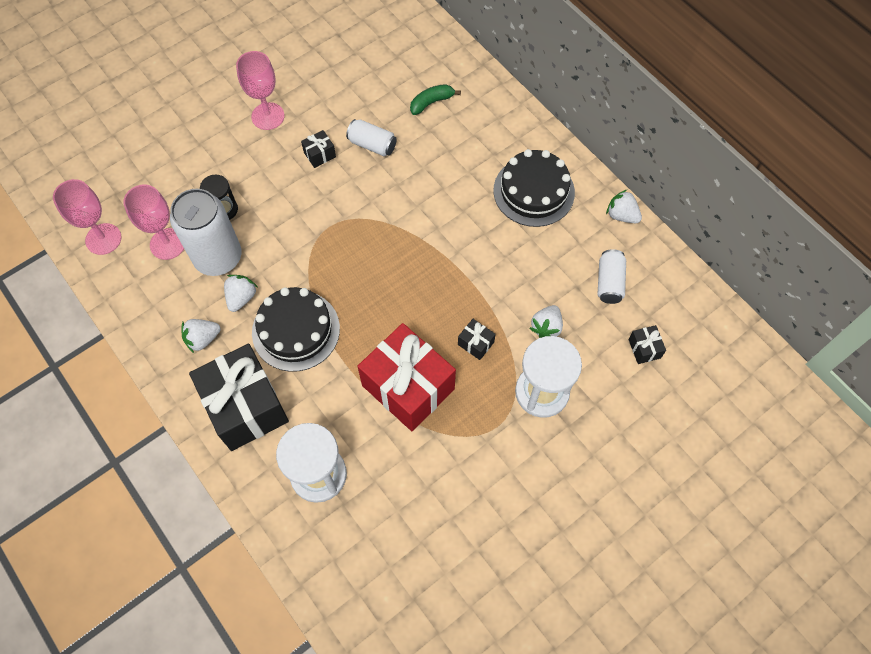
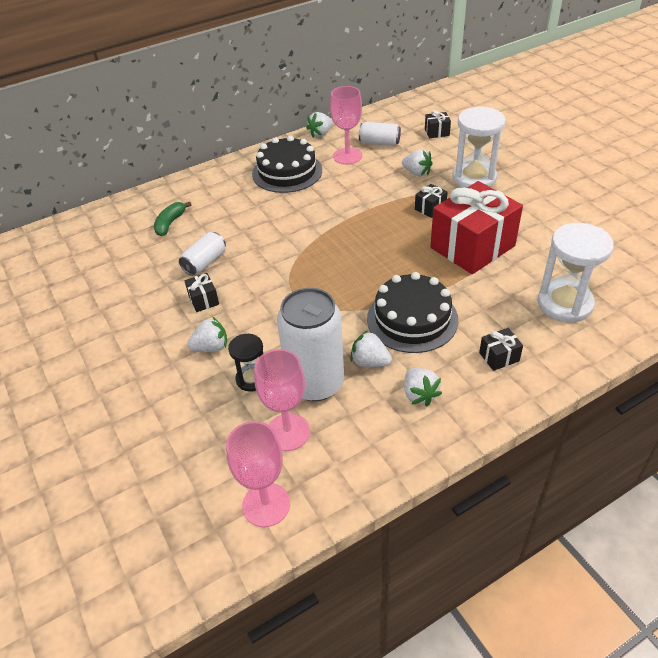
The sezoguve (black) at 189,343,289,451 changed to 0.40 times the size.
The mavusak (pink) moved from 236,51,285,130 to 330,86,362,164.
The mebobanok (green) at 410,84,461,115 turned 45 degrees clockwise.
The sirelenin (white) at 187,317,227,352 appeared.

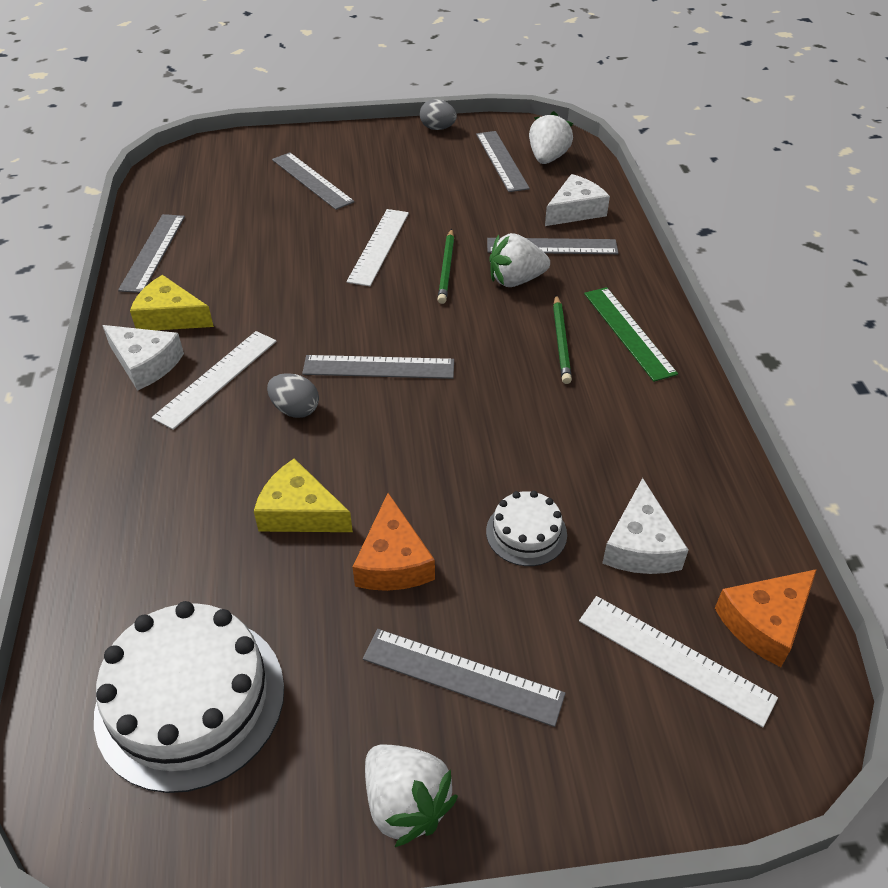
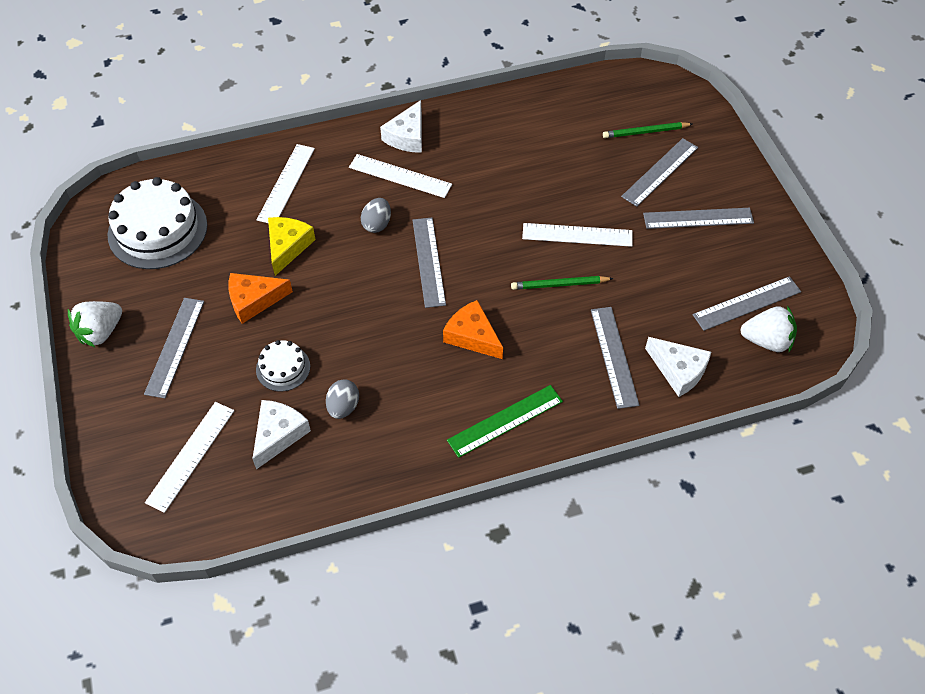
The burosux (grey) moved from 118,214,185,293 to 643,208,754,229.
The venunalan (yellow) at 130,275,214,330 disappeared.
The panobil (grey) moved from 420,99,457,130 to 326,379,359,419.
The sirelenin (white) at 489,233,550,287 disappeared.
The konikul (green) moved from 553,295,572,384 to 603,122,692,138.
The venunalan (white) at 602,478,688,574 turned 120 degrees clockwise.
The venunalan (orange) moved from 715,569,817,667 to 443,300,503,359.
The burosux (white) at 257,144,315,223 appeared.

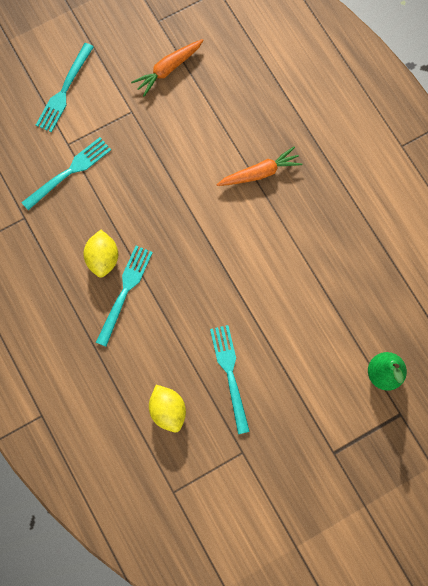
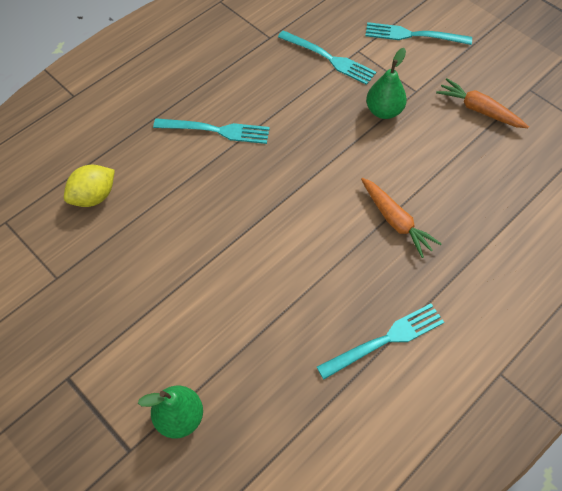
The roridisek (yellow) at 83,230,118,277 disappeared.
The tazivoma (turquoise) moved from 210,325,250,434 to 317,304,444,379.
The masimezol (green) at 366,48,407,119 appeared.

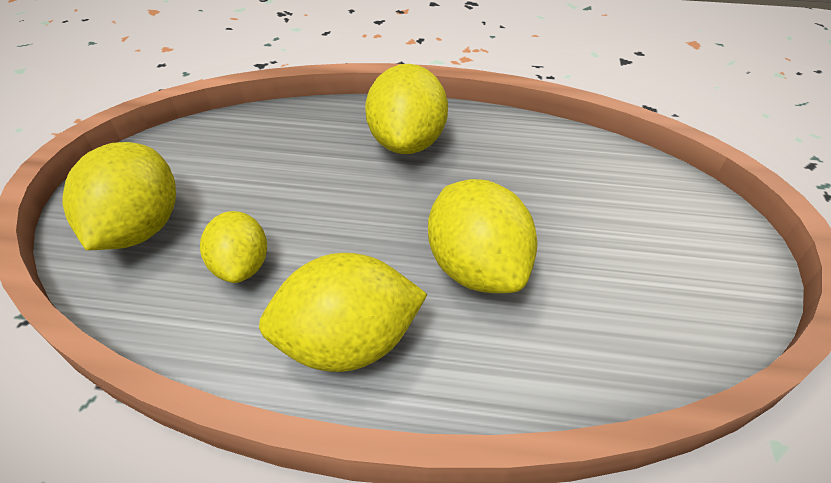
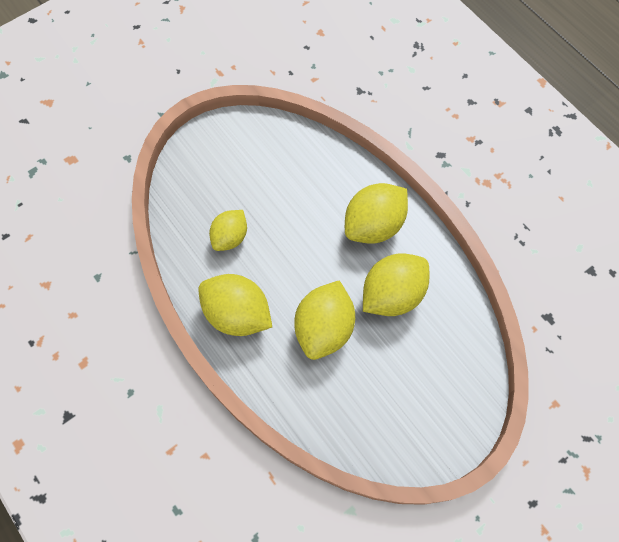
The roridisek (yellow) moved from 62,142,176,250 to 363,253,429,316.

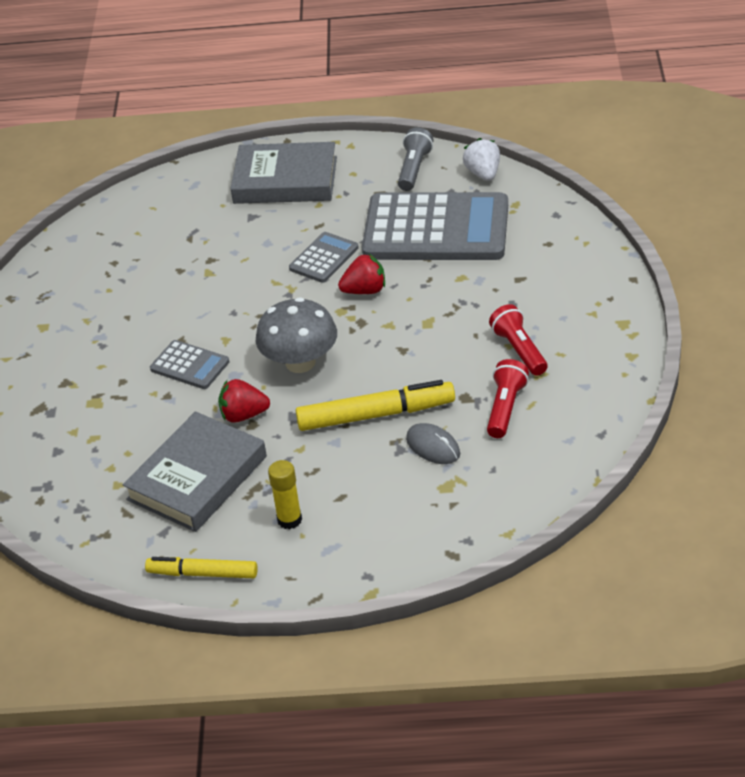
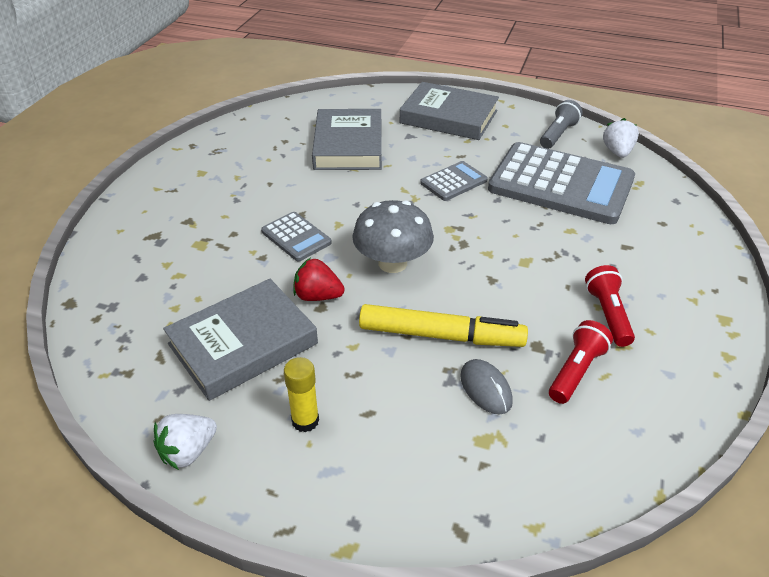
The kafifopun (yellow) at 145,557,258,578 was replaced by the sirelenin (white) at 154,414,217,470.
The sirelenin (red) at 338,253,385,294 disappeared.
The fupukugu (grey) at 312,109,382,170 appeared.

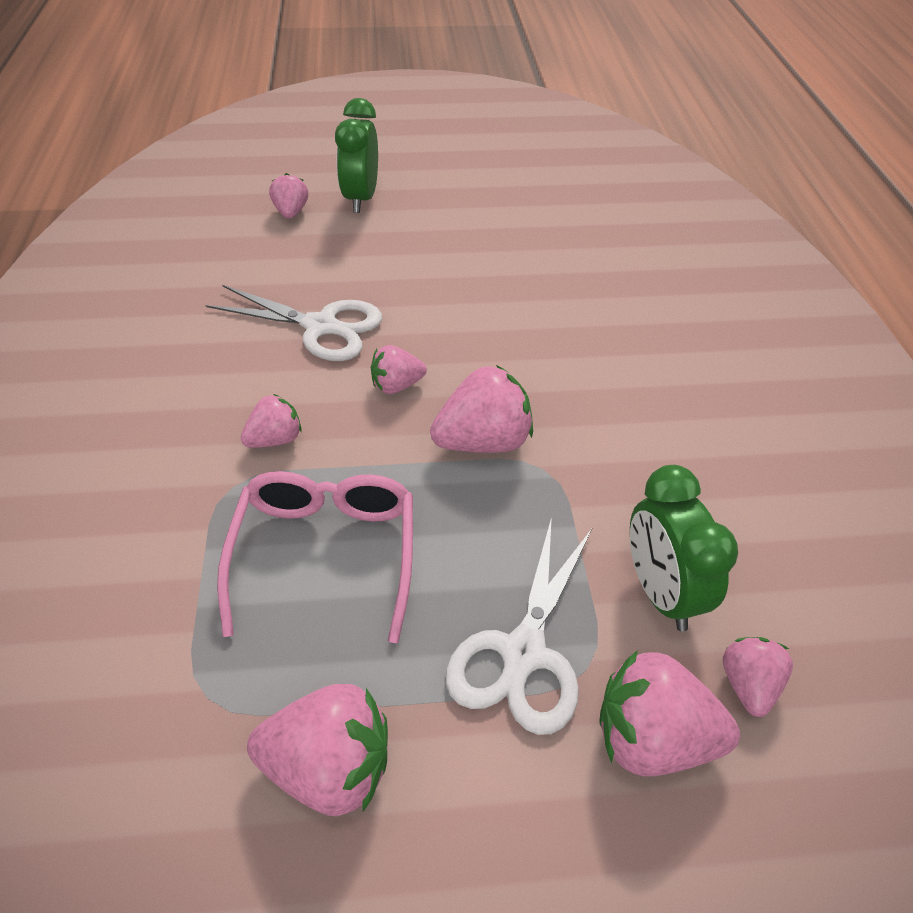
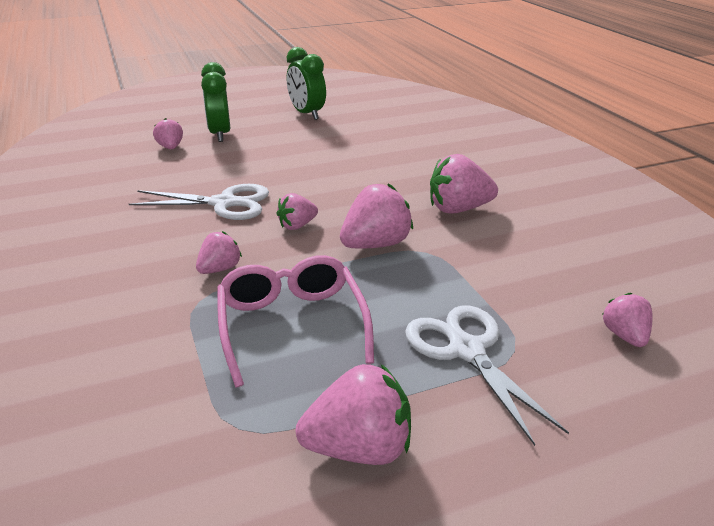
The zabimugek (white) at 446,517,592,735 turned 150 degrees clockwise.
The sirelenin (pink) moved from 599,650,740,776 to 430,154,498,214.
The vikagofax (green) moved from 630,465,738,632 to 286,47,326,120.

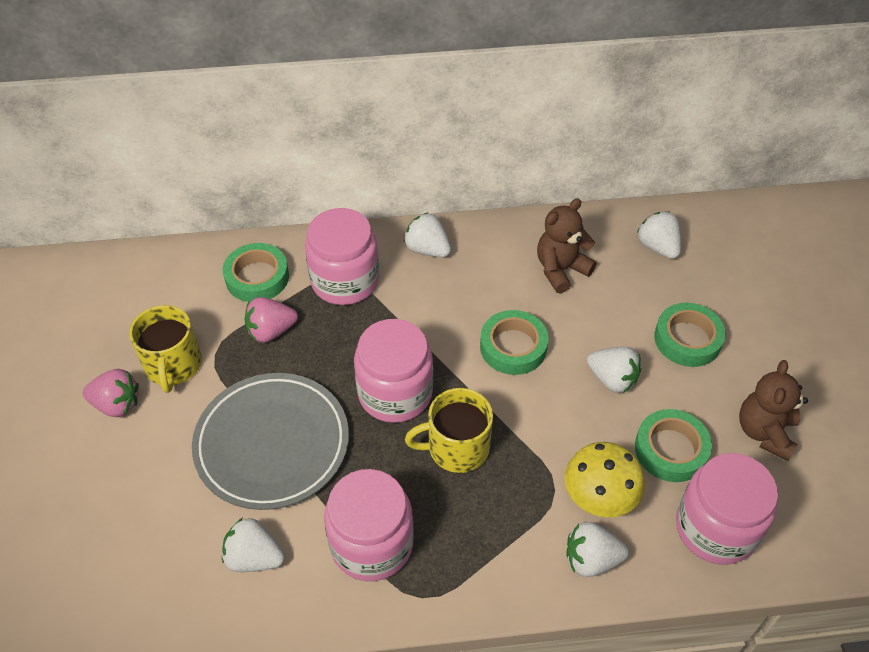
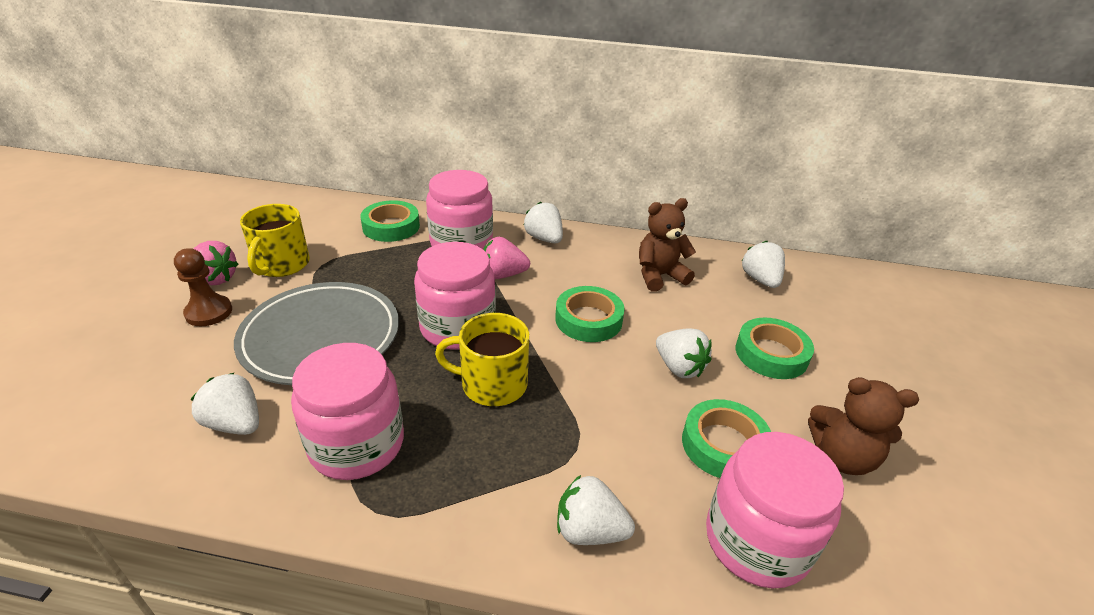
The sirelenin (pink) moved from 245,297,298,343 to 483,237,530,279.
The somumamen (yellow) at 564,442,645,517 disappeared.
The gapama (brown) at 739,360,808,461 turned 105 degrees counterclockwise.
The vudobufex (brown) at 174,248,232,326 appeared.

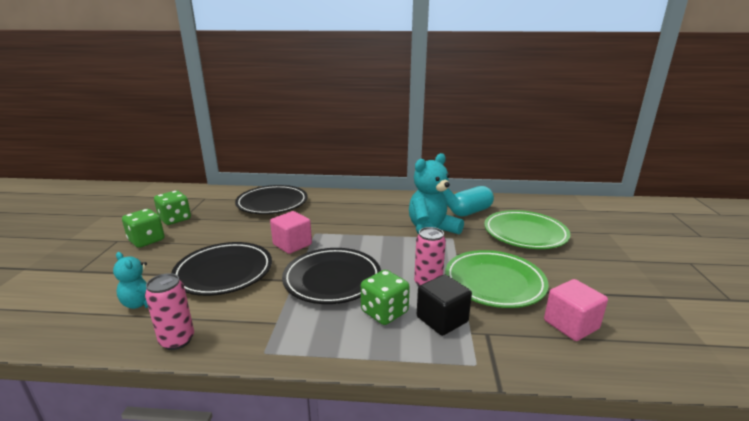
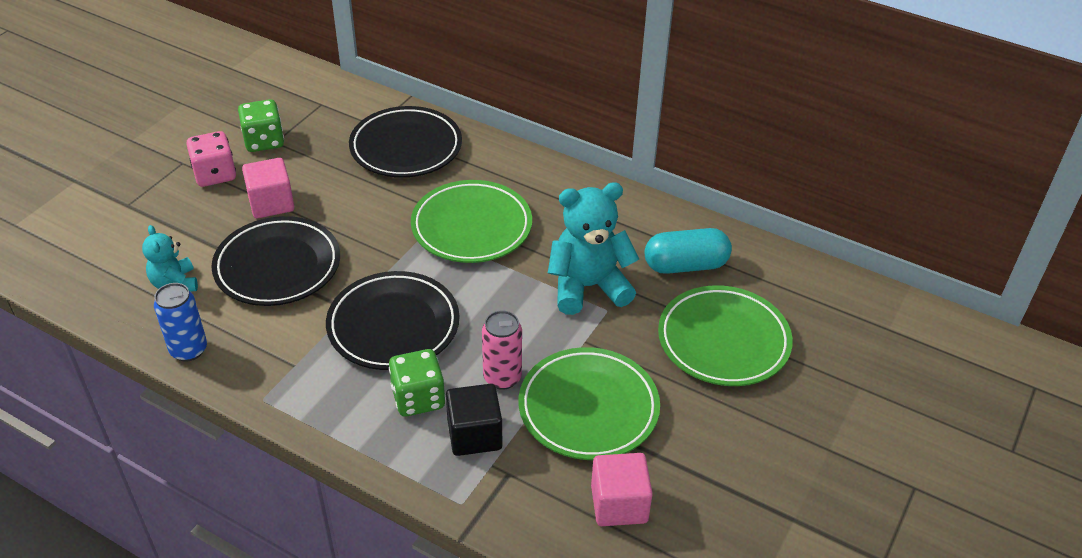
The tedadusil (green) at 122,209,165,248 became the tedadusil (pink) at 186,131,236,187.
The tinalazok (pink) at 145,273,194,350 became the tinalazok (blue) at 154,283,207,361.
The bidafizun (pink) moved from 270,211,312,254 to 242,158,294,218.
The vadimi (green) at 411,180,532,263 appeared.

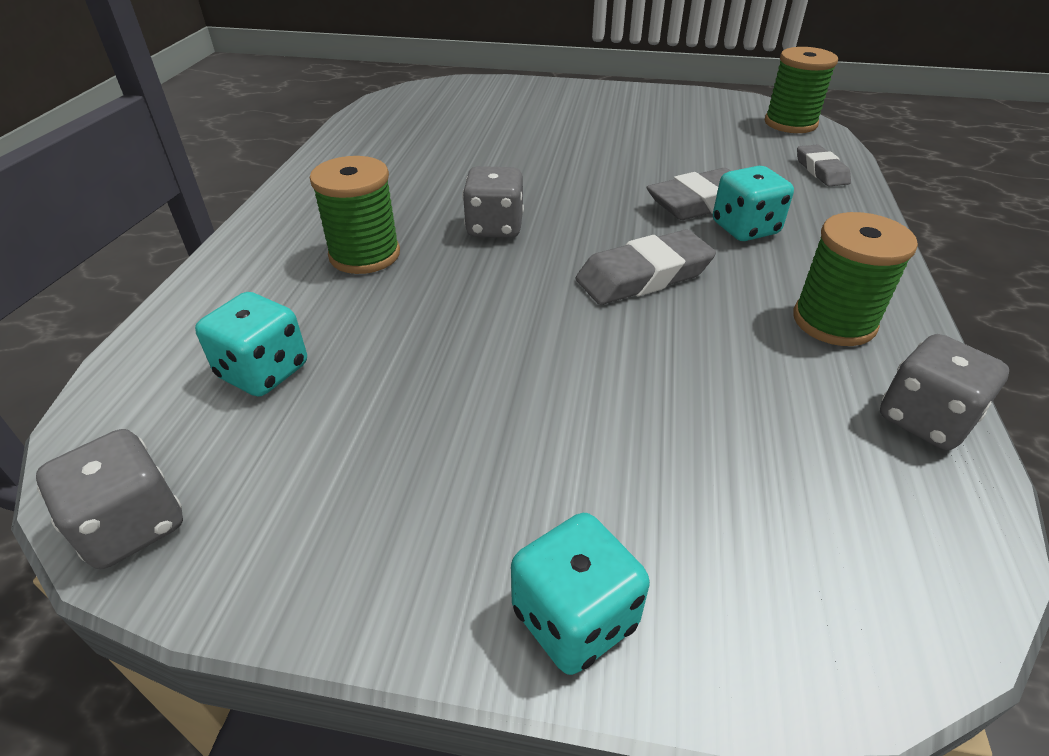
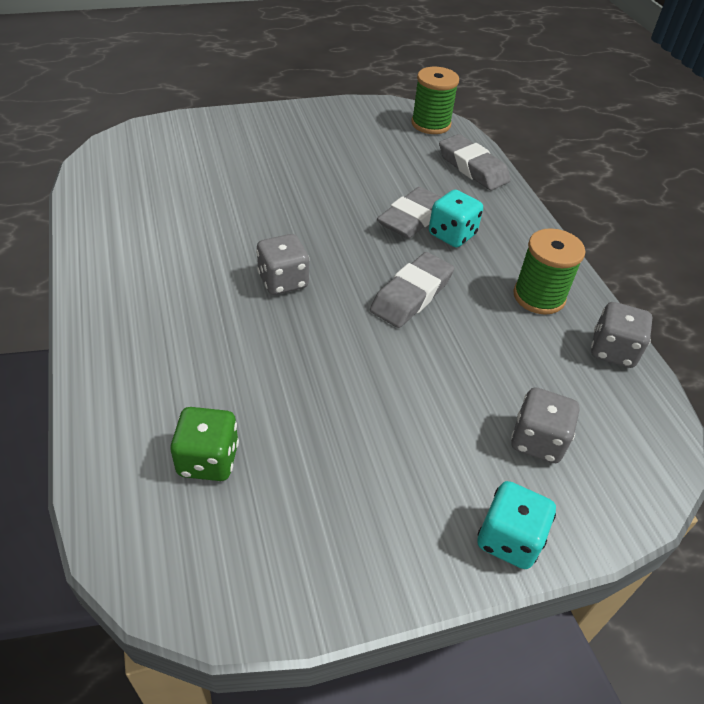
The tedadusil (grey) moved from 36,429,183,569 to 511,387,579,463.
The tedadusil (turquoise) at 195,292,307,397 became the tedadusil (green) at 170,407,239,481.
The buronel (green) at 310,156,400,274 disappeared.
The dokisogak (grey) at 797,144,851,186 changed to 1.59 times the size.

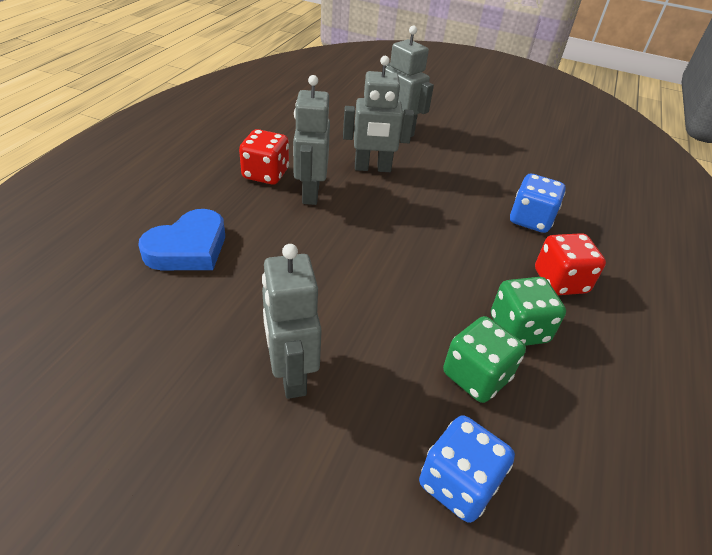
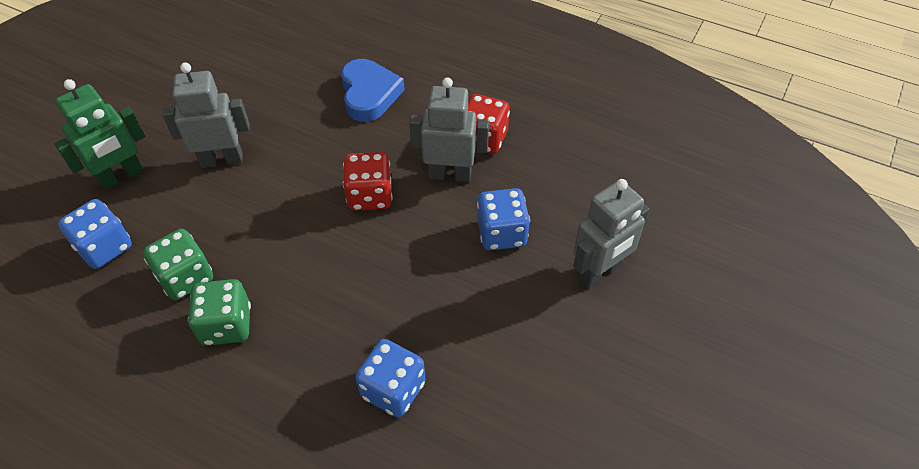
The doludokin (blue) at 138,209,225,270 turned 150 degrees counterclockwise.
The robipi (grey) at 343,56,414,172 was replaced by the tedadusil (blue) at 477,188,530,251.
The tedadusil (red) moved from 535,233,606,295 to 343,152,393,211.
The robipi (green) at 54,79,145,191 appeared.

